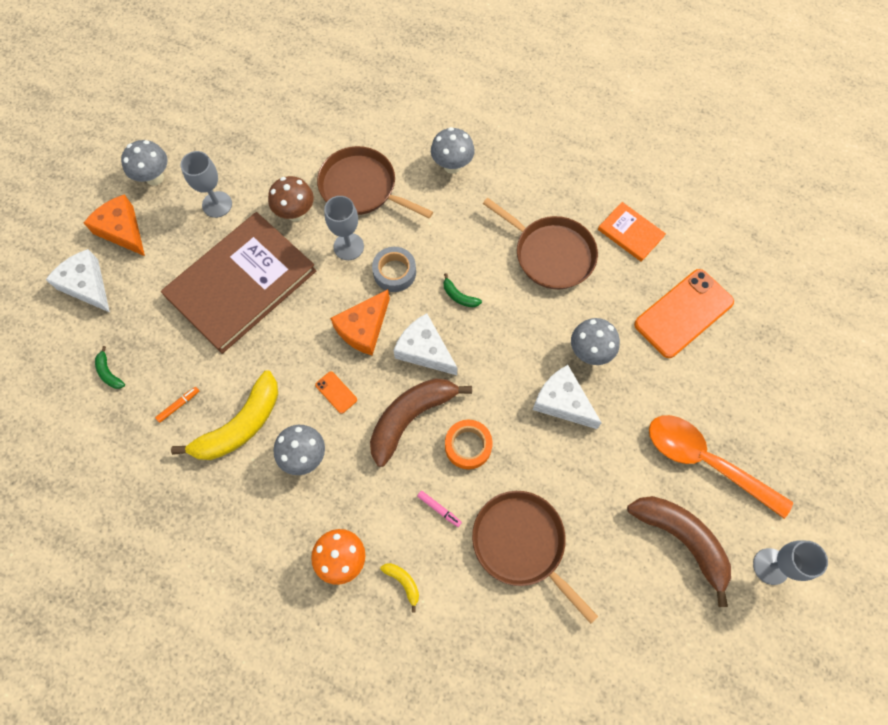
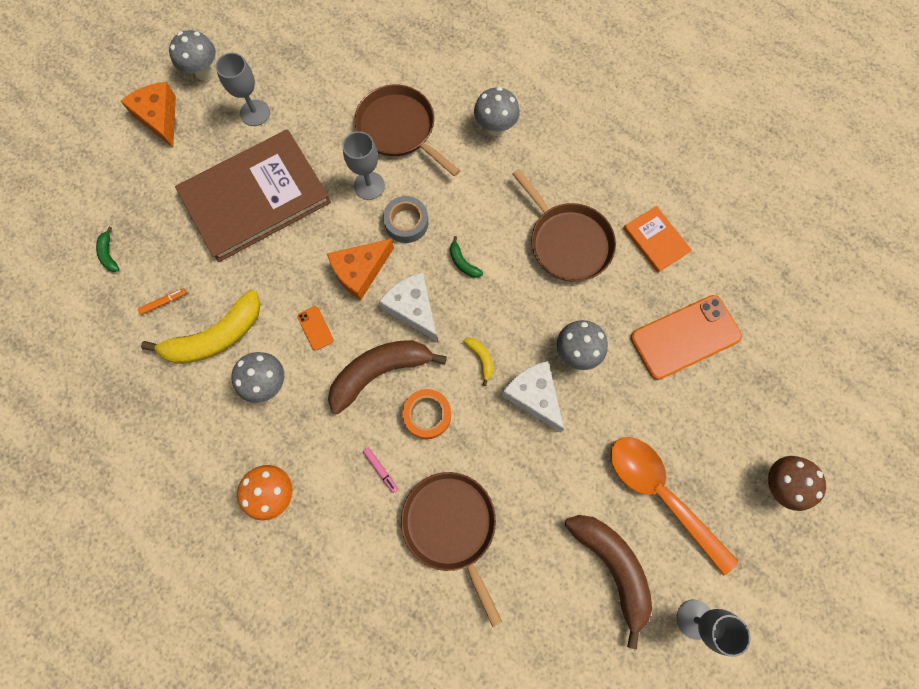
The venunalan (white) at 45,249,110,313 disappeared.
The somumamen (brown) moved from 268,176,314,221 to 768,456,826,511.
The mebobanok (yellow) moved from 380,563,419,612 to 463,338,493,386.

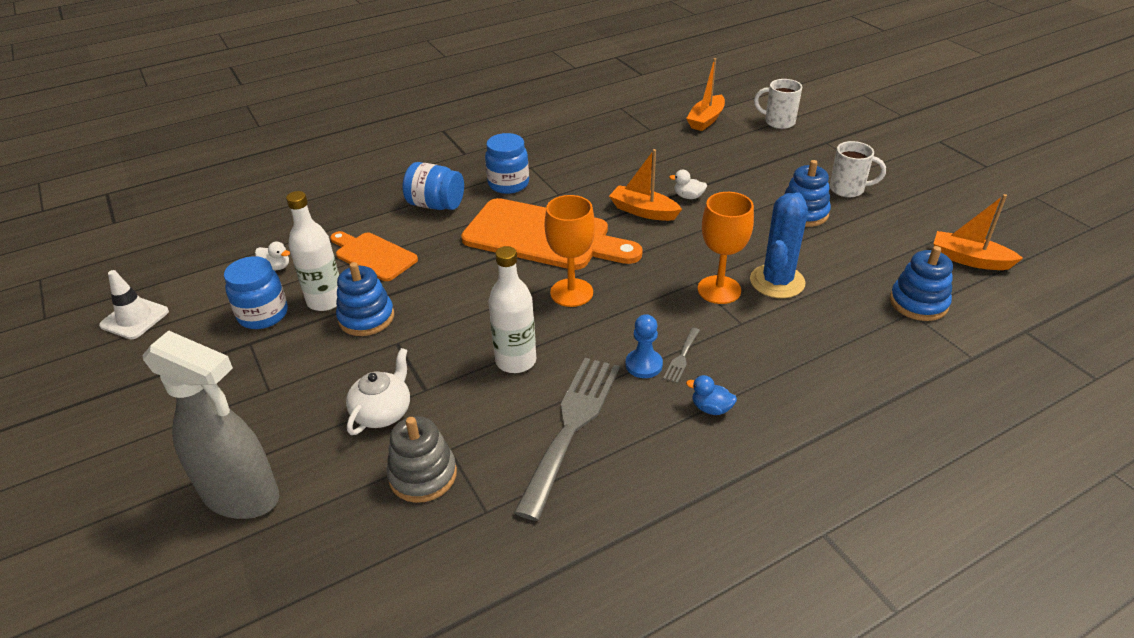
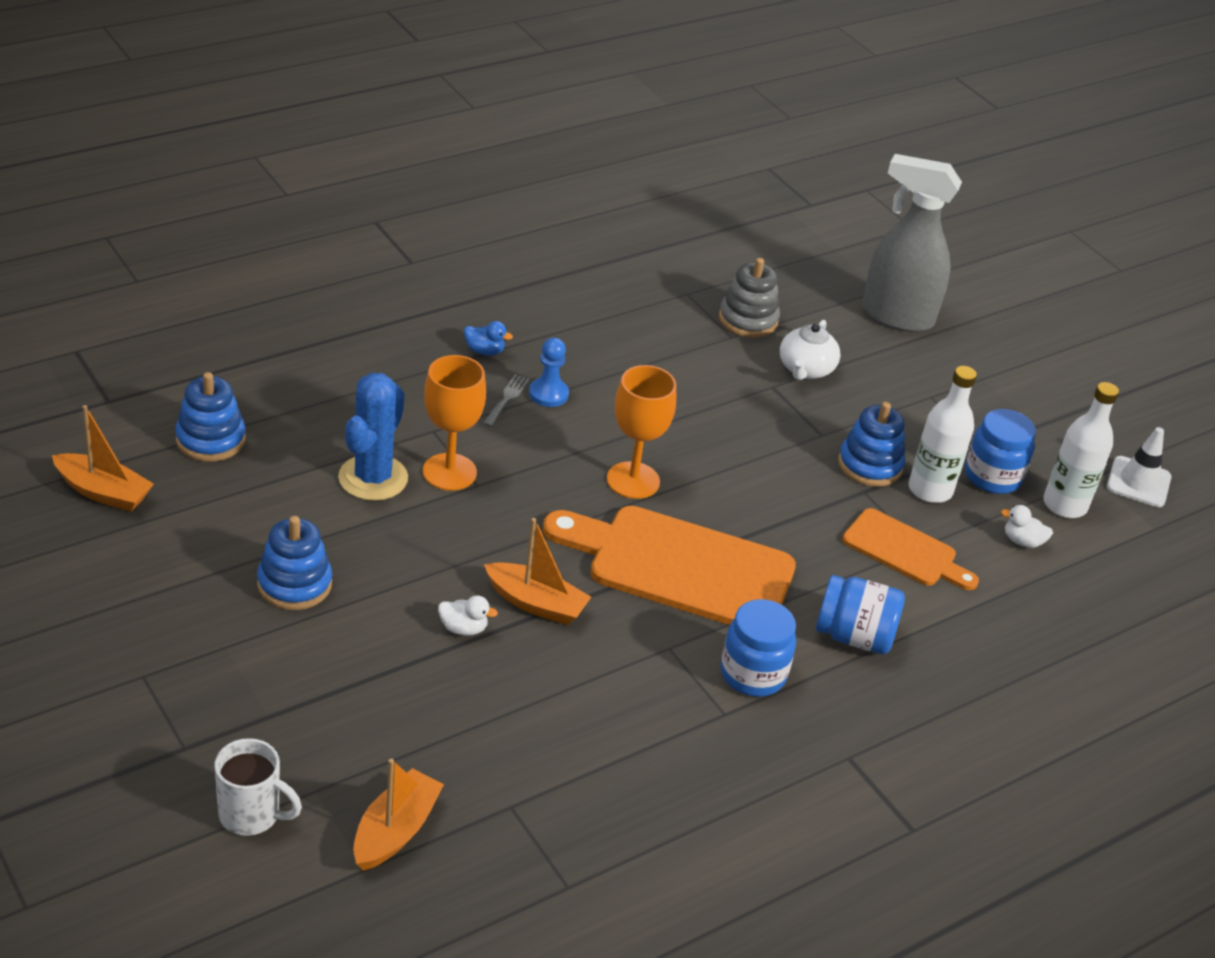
The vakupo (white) moved from 489,246,536,373 to 1043,382,1119,518.
The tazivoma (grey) at 514,358,619,521 disappeared.
The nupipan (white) at 830,141,886,197 disappeared.

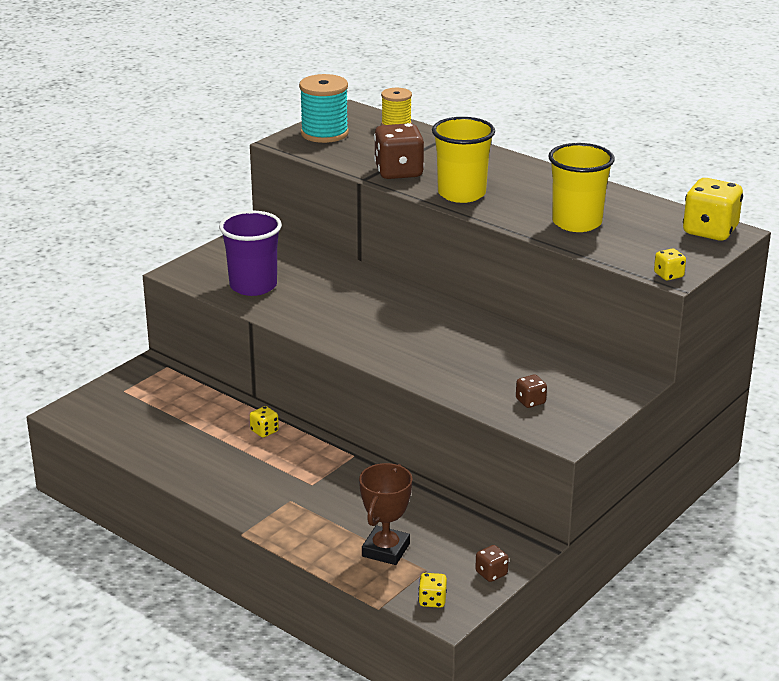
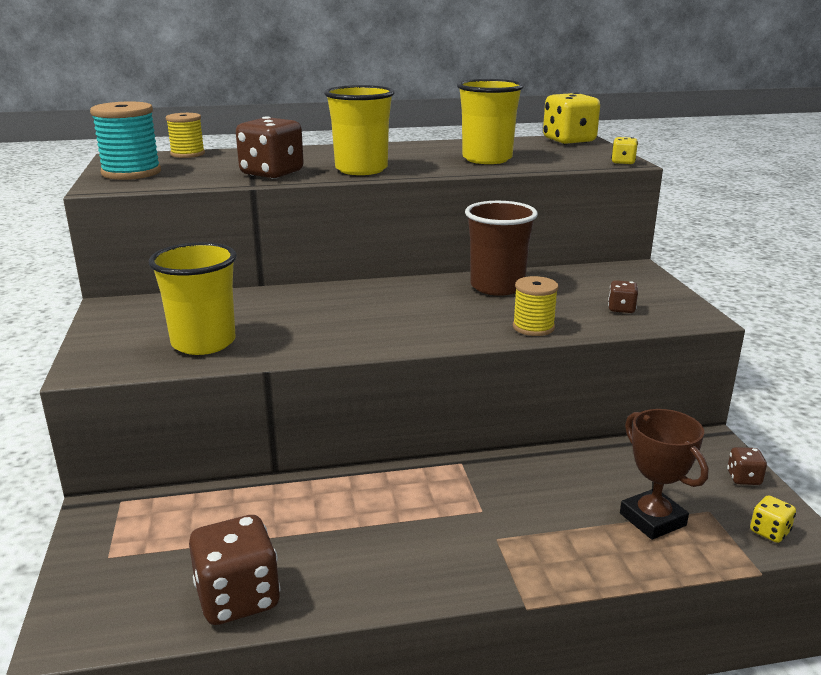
The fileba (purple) at 219,210,282,296 became the fileba (yellow) at 149,242,237,355.
The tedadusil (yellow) at 250,406,279,437 disappeared.
The tedadusil (brown) at 189,515,281,625 appeared.
The fileba (brown) at 465,201,538,296 appeared.
The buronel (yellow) at 513,276,559,336 appeared.

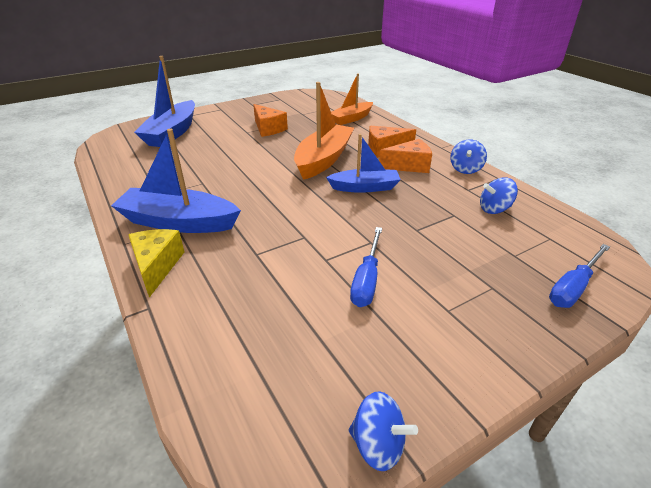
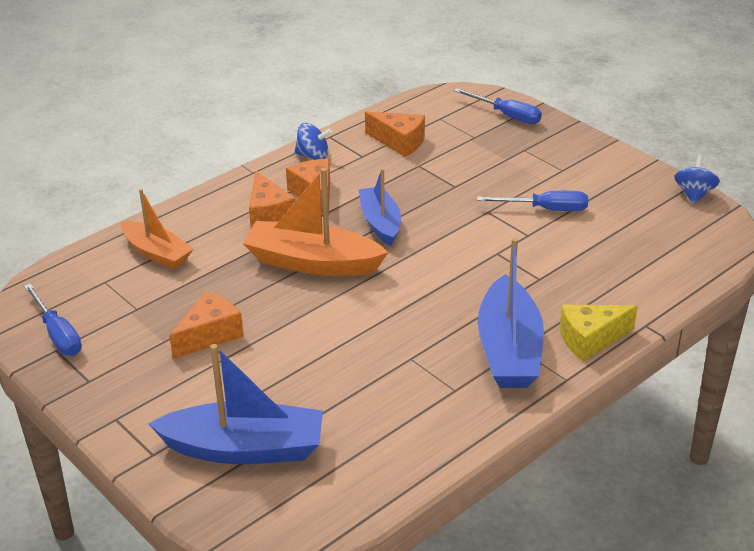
The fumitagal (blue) at 480,178,518,214 was replaced by the venunalan (orange) at 365,112,425,157.
The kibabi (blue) at 24,284,82,356 appeared.

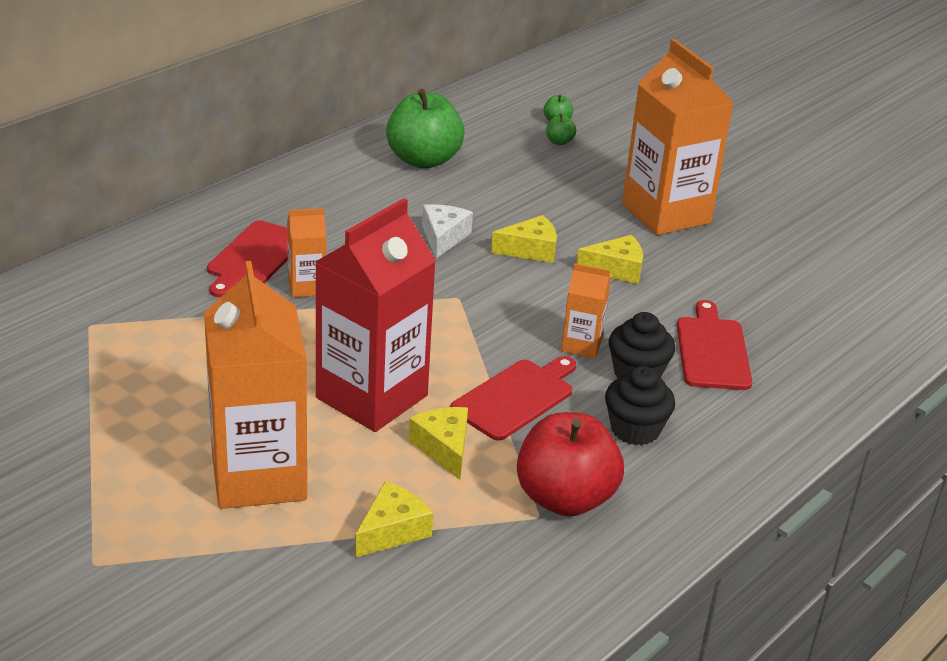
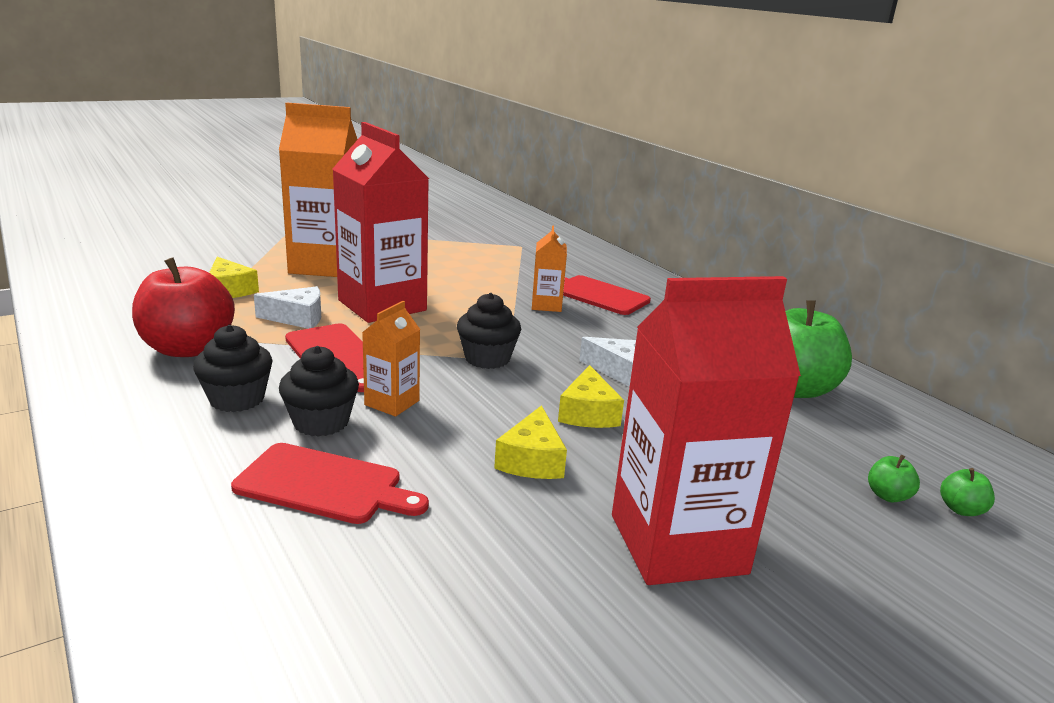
The venunalan (yellow) at 408,407,468,480 became the venunalan (white) at 254,286,321,329.
The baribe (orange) at 622,39,733,235 became the baribe (red) at 612,276,801,585.
The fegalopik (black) at 457,293,521,369 appeared.

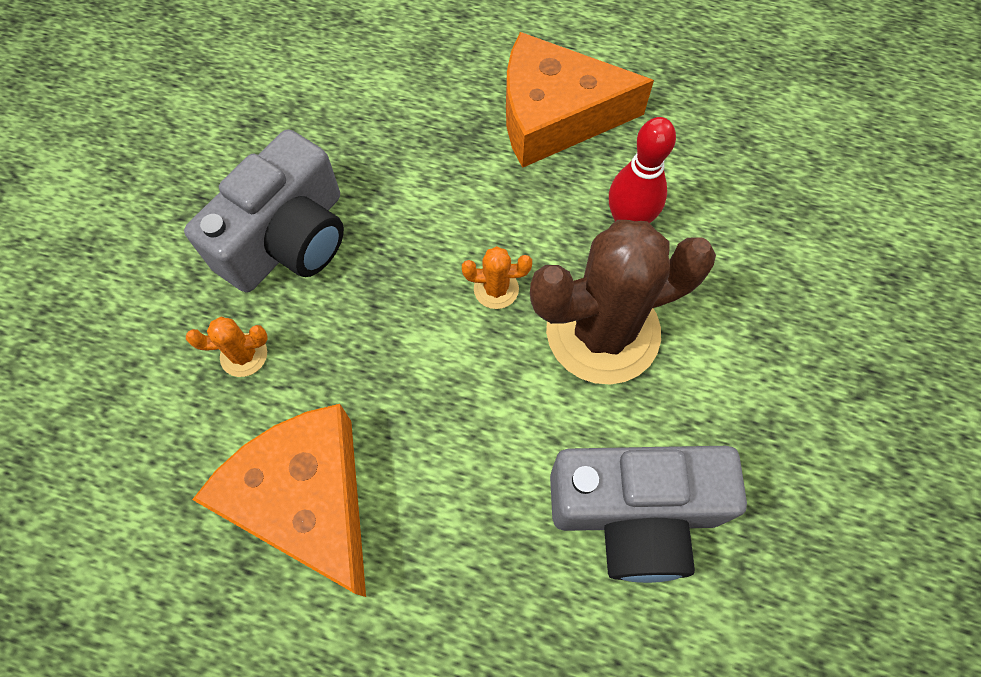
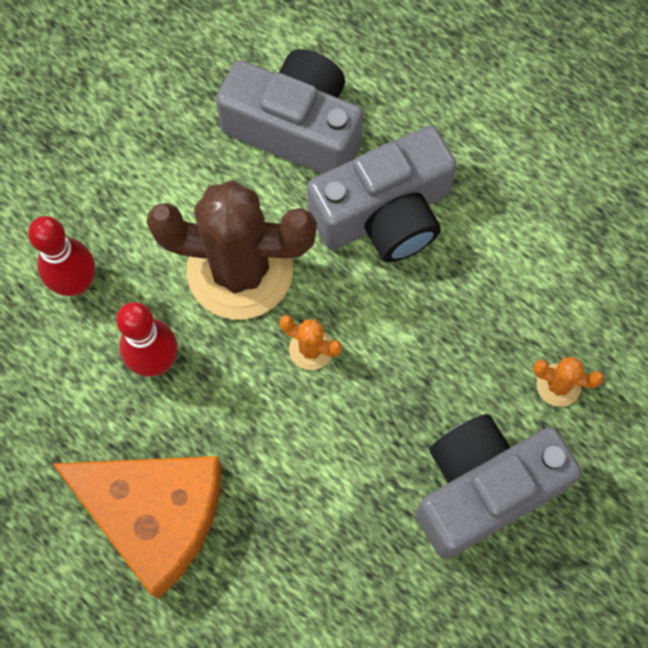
The venunalan (orange) at 192,404,366,597 disappeared.
The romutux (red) at 28,216,95,296 appeared.
The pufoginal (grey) at 307,125,457,262 appeared.

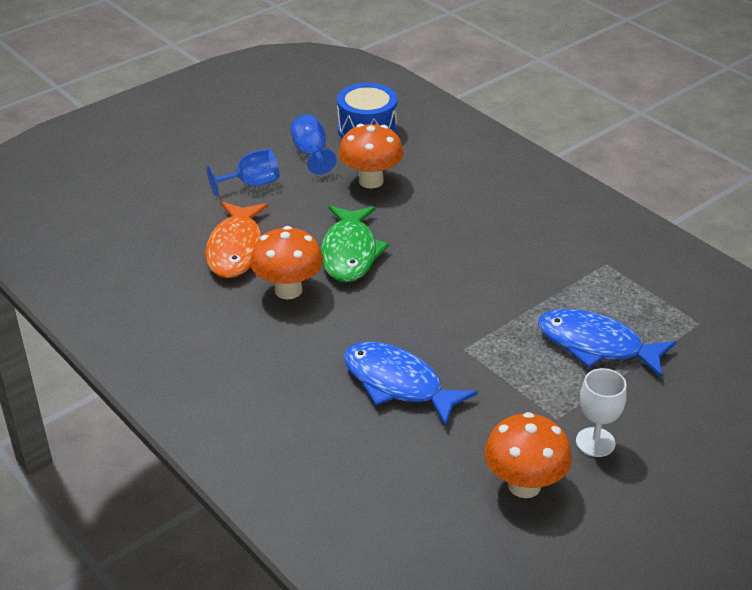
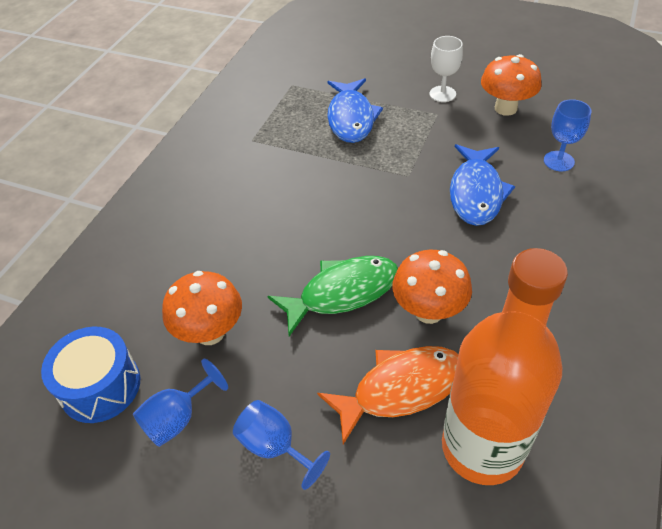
The vakupo (orange) at 442,248,568,485 appeared.
The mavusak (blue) at 544,99,592,171 appeared.

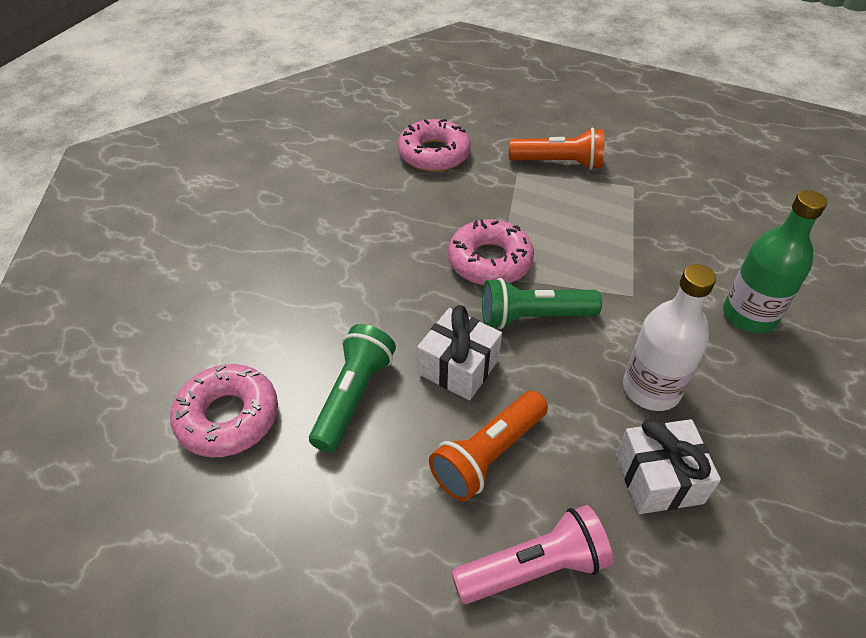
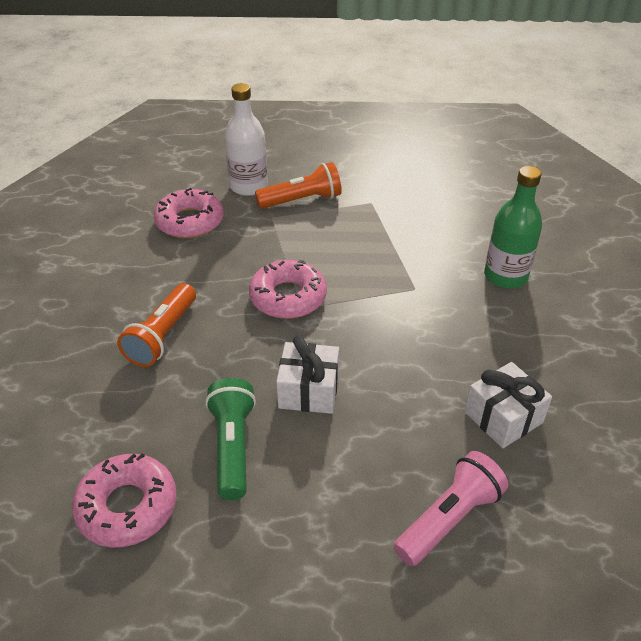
The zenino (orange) moved from 429,391,548,502 to 117,283,196,367.
The zenino (green) at 482,278,602,329 disappeared.
The vakupo (white) moved from 623,264,716,411 to 225,83,268,196.

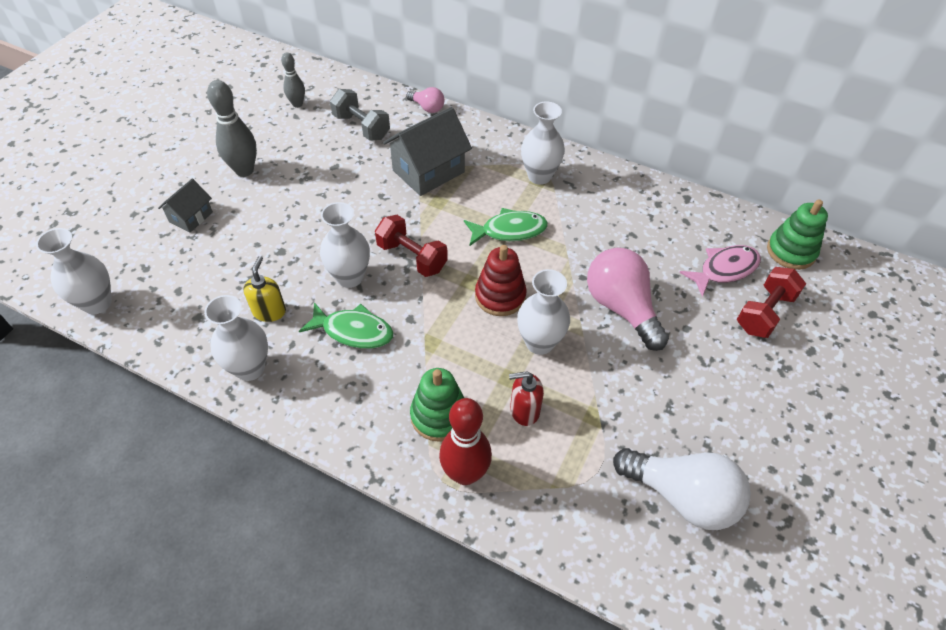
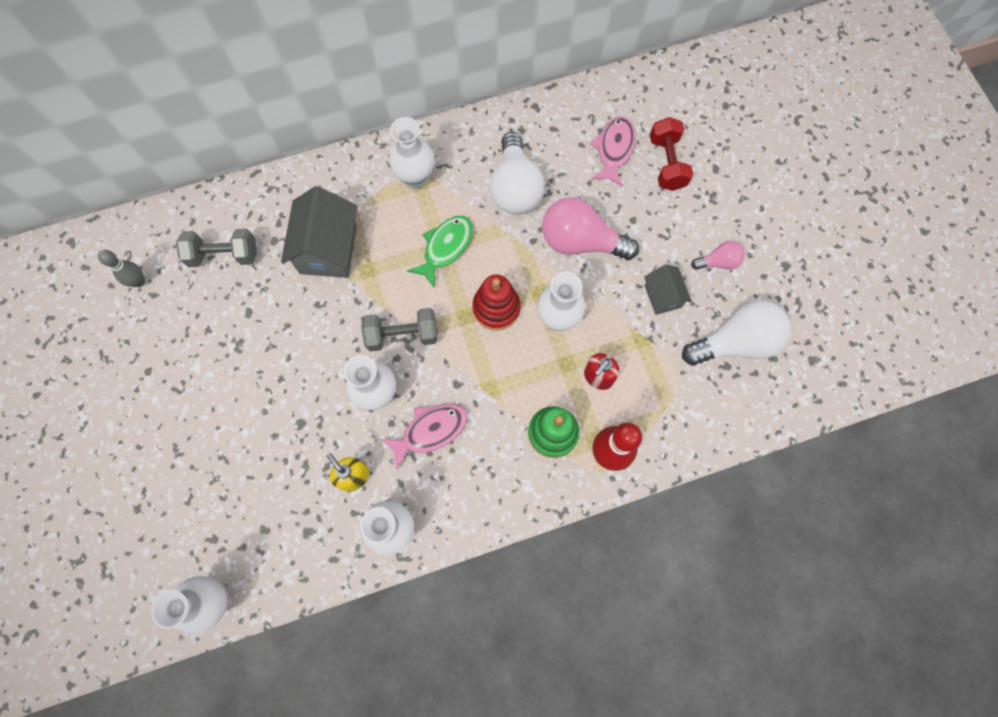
The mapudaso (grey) moved from 158,179,213,233 to 644,264,692,315.
The romutux (grey) at 207,80,257,177 disappeared.
The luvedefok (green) at 299,302,394,349 became the luvedefok (pink) at 380,404,467,470.
The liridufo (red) at 375,215,448,277 became the liridufo (grey) at 361,308,438,352.
The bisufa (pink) moved from 406,87,444,113 to 691,241,745,270.
The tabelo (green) at 767,199,828,270 disappeared.
The bisufa (white) at 489,132,545,215 appeared.

